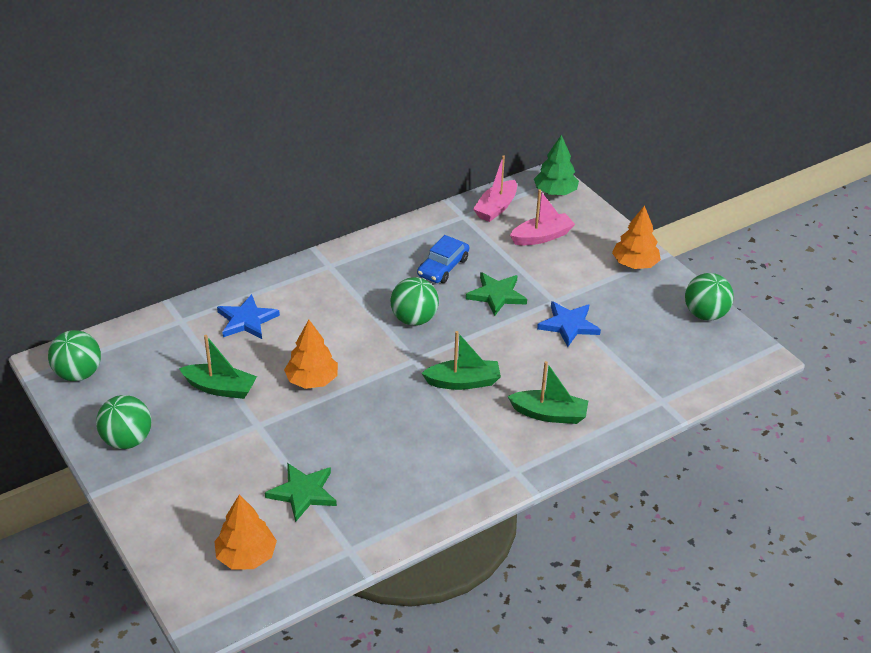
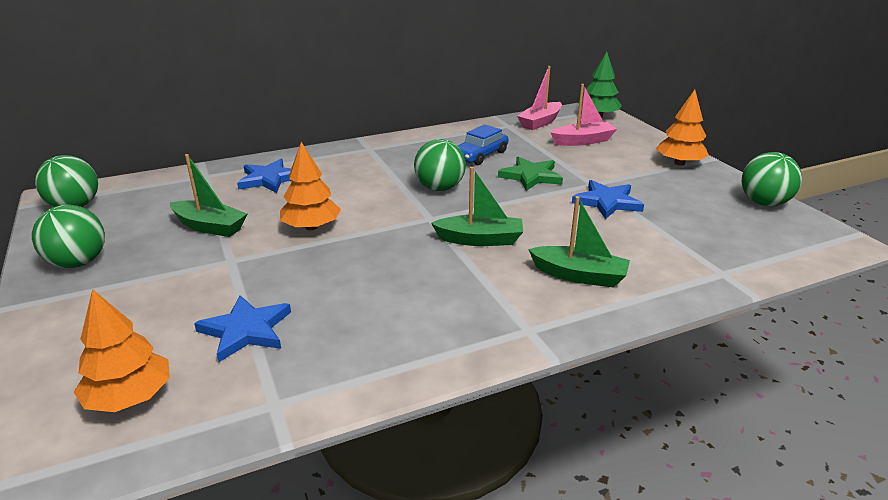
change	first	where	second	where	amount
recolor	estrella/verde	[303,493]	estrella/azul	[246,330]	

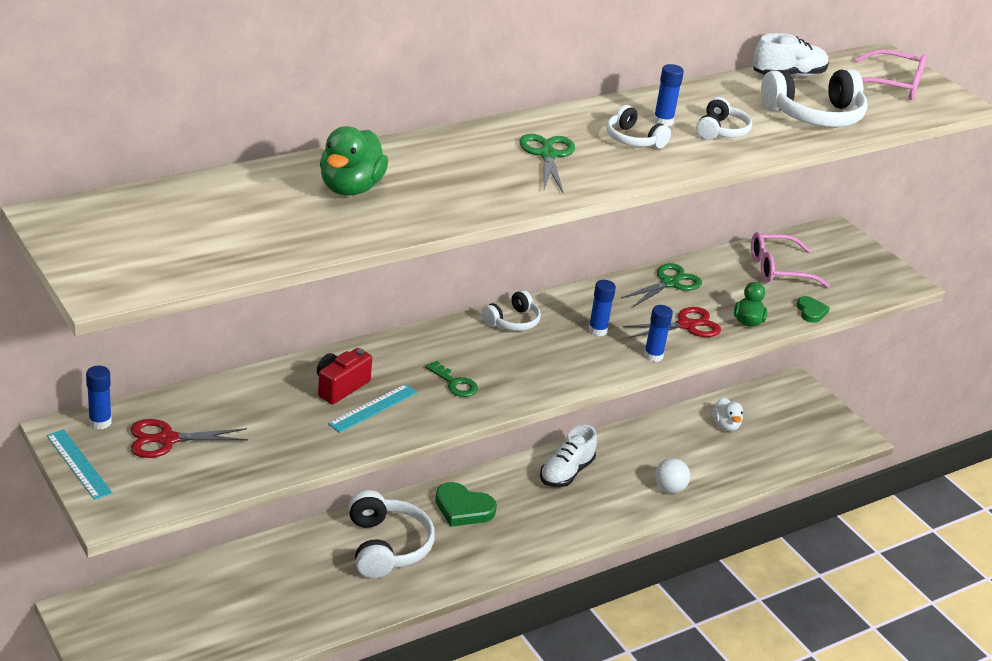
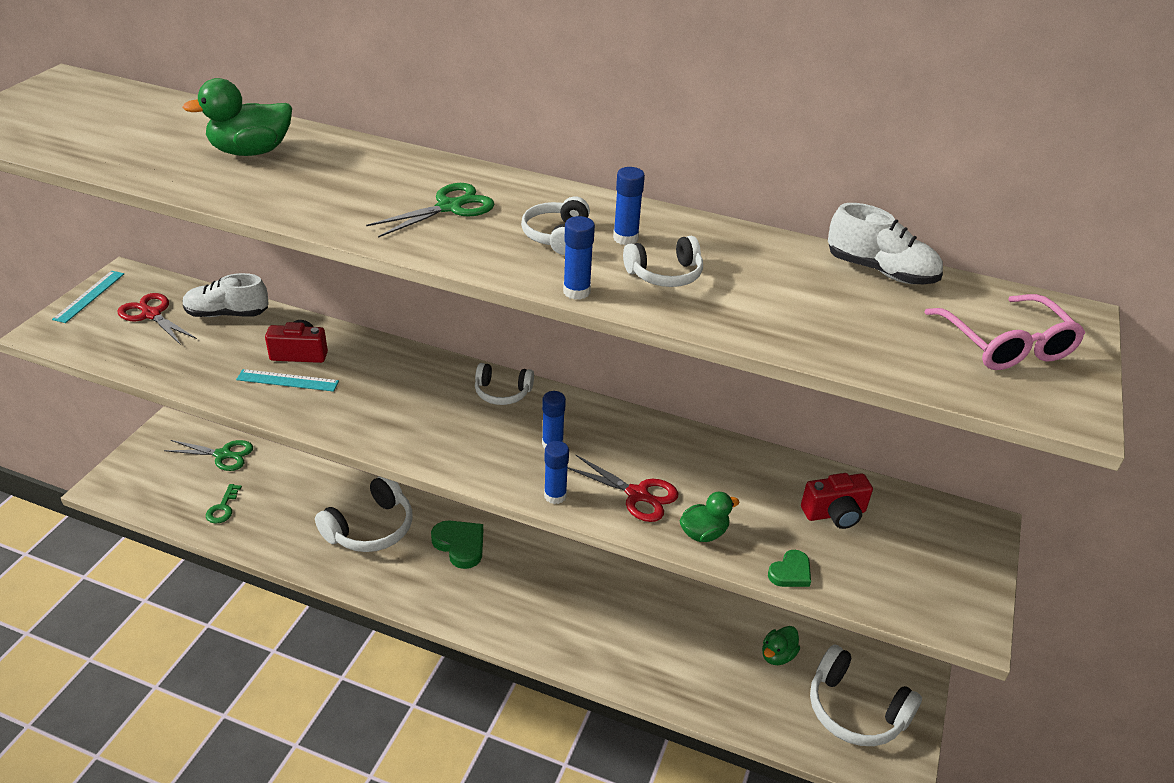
change	first	where	second	where	amount
move	auriculares/blanco	[814,115]		[855,710]	
replace	gafas/rosa	[778,269]	cámara/rojo	[835,513]	
move	tijeras/verde	[670,283]		[223,455]	
move	llave/verde	[455,383]		[223,508]	
move	barra de pegamento/azul	[100,422]		[576,291]	
recolor	pato/blanco	[725,425]	pato/verde	[777,655]	
move	zapato/blanco	[566,472]		[227,314]	
delete	pelota/blanco	[669,488]			
rotate	corazón/verde	[463,508]		[460,545]	150 degrees clockwise

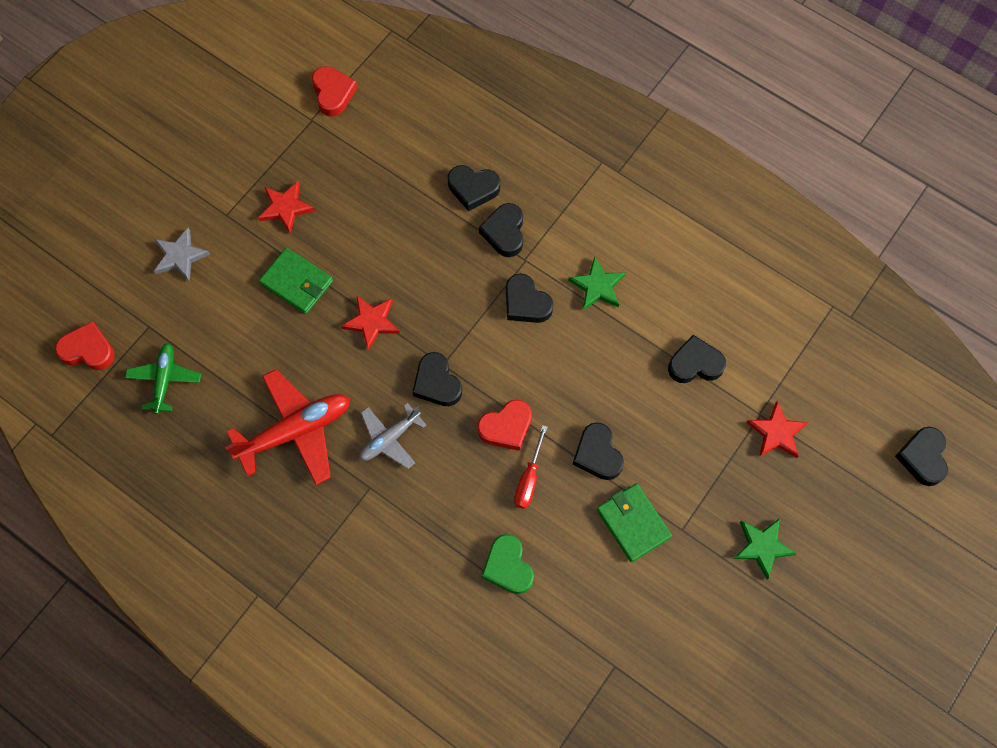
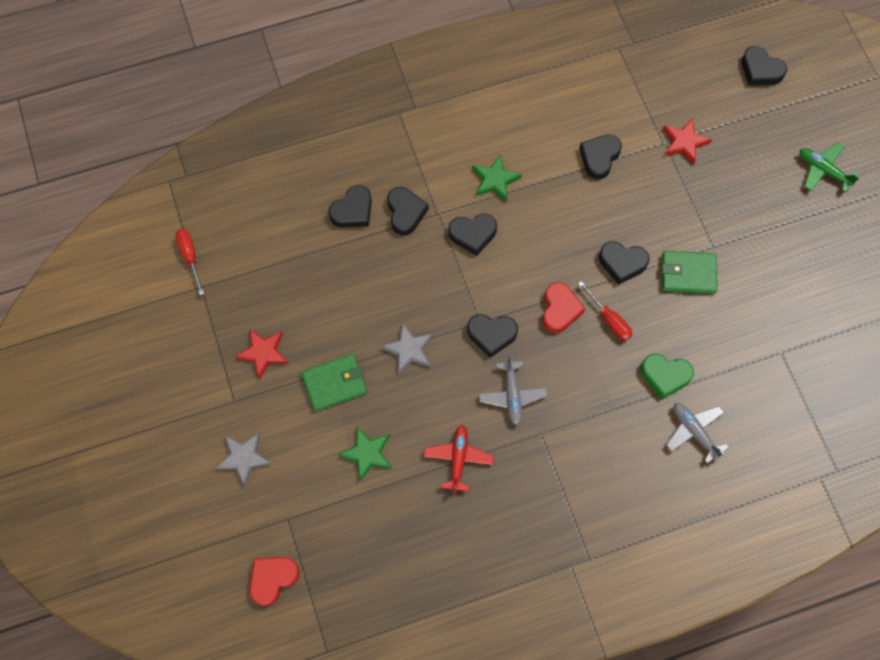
change	first	where	second	where	amount
replace	corazón/rojo	[333,93]	destornillador/rojo	[190,257]	
rotate	corazón/negro	[504,232]		[405,212]	135 degrees counterclockwise
recolor	estrella/rojo	[371,322]	estrella/gris	[408,350]	
move	avión/verde	[165,380]		[823,170]	
resize	avión/rojo	[295,431]		[458,459]	x0.60
move	estrella/verde	[762,546]		[367,453]	
insert			avión/gris	[694,431]	

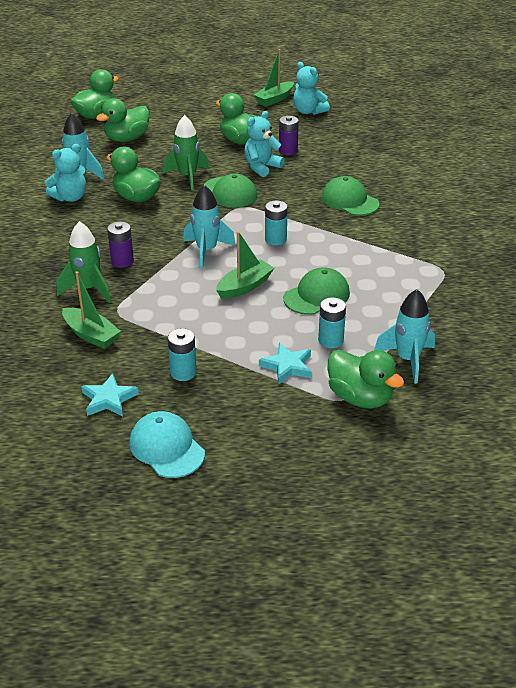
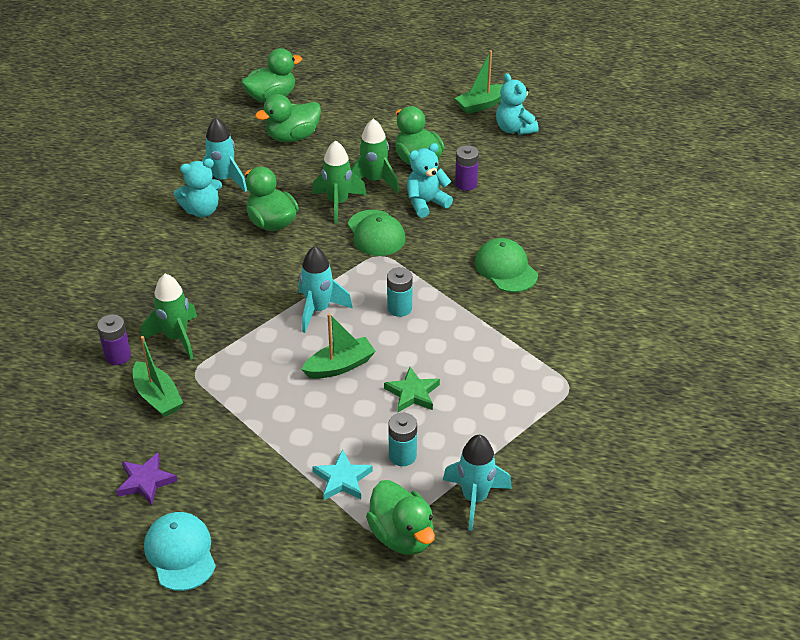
change	first	where	second	where	amount
move	pila/morado	[122,261]		[118,356]	
replace	gorra/verde	[316,295]	estrella/verde	[412,393]	
delete	pila/turquesa	[183,372]			
recolor	estrella/turquesa	[109,399]	estrella/morado	[146,481]	
insert			cohete/verde	[374,181]	

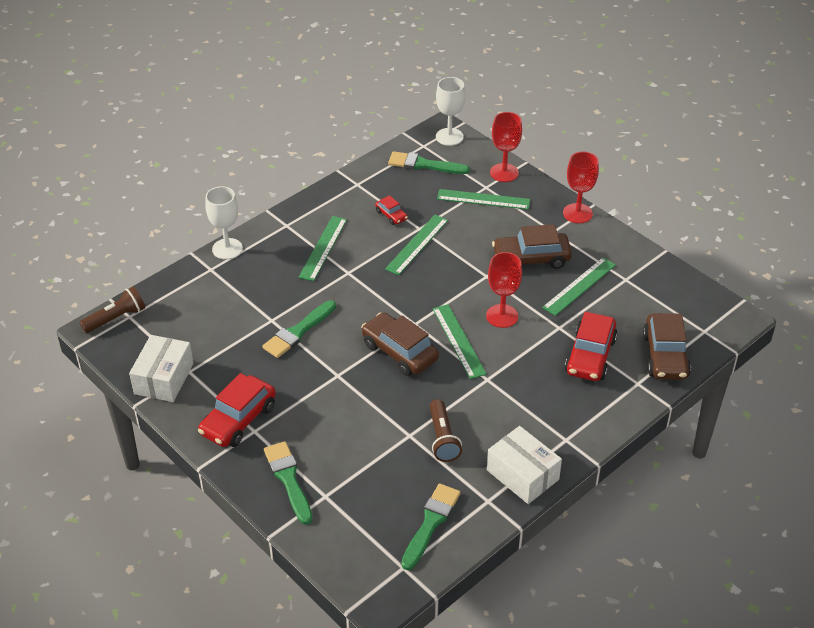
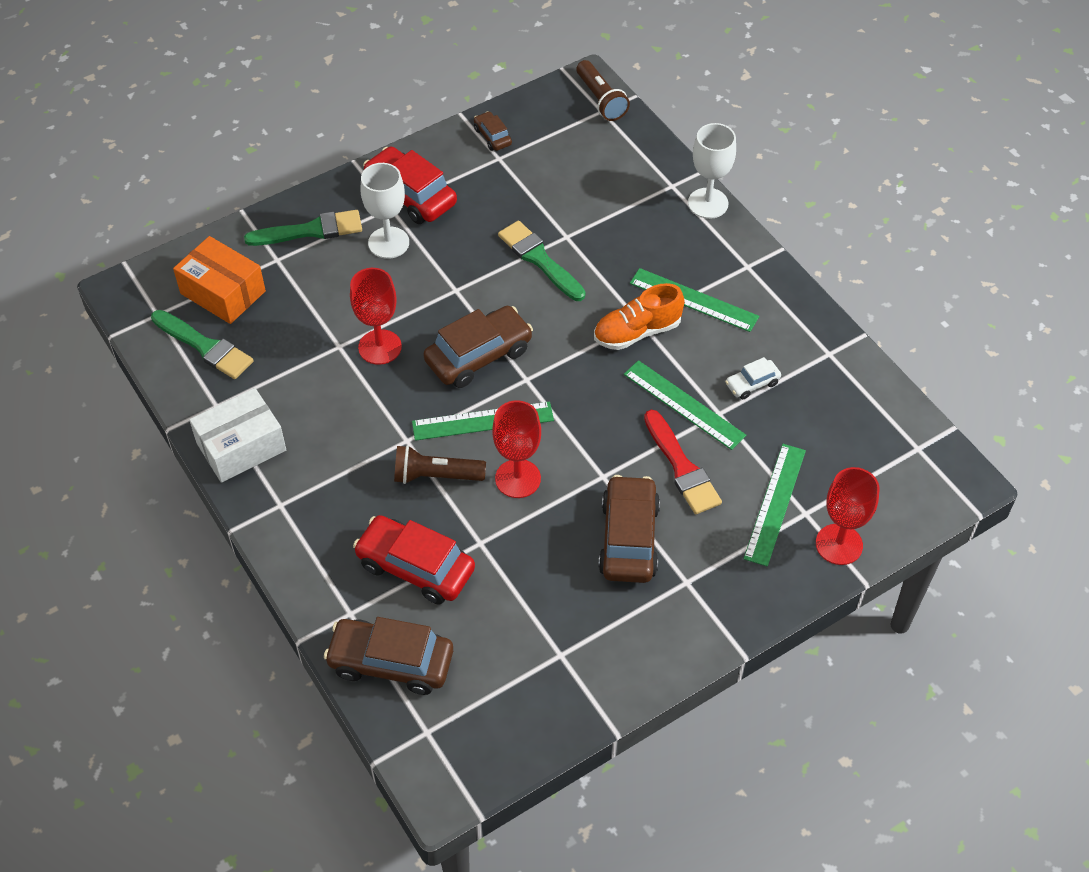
change	first	where	second	where	amount
move	copa/blanco	[449,137]		[388,243]	
delete	pincel/verde	[424,165]			
move	copa/rojo	[577,213]		[380,347]	
recolor	coche/rojo	[391,215]	coche/blanco	[752,384]	
delete	regla/verde	[579,286]			
replace	caja/blanco	[164,378]	coche/marrón	[492,136]	
move	lámpara de mano/marrón	[443,438]		[435,476]	
insert			caja/naranja	[223,292]	
insert			zapato/naranja	[637,332]	
insert			pincel/rojo	[682,467]	

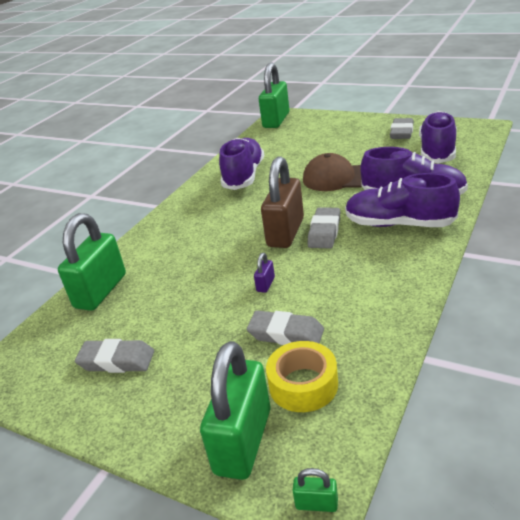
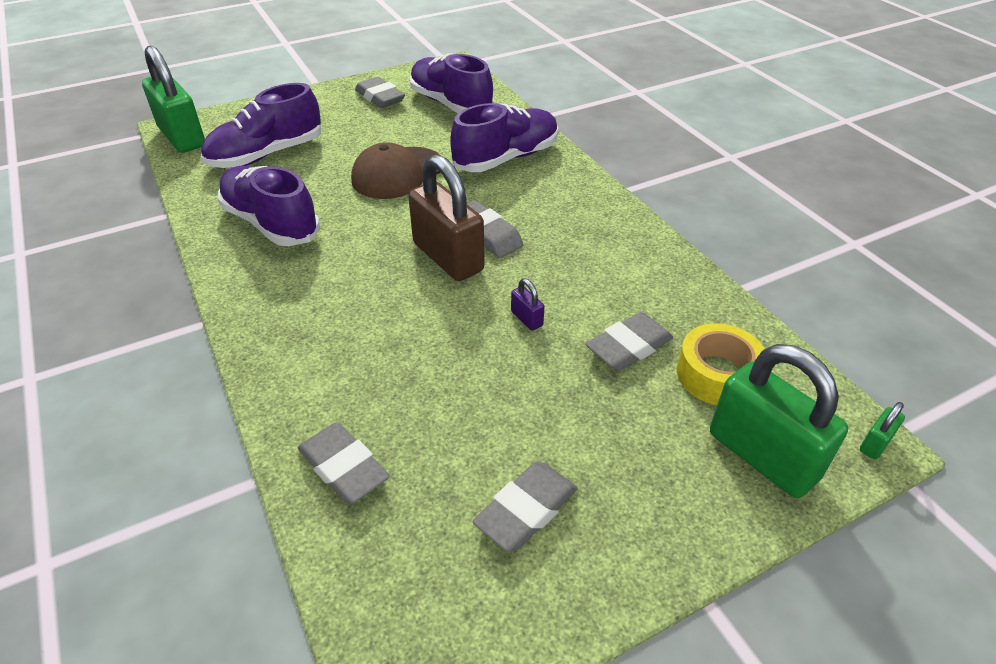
change	first	where	second	where	amount
move	zapato/morado	[399,224]		[266,155]	
replace	candado/verde	[101,291]	goma de borrar/gris	[344,467]	

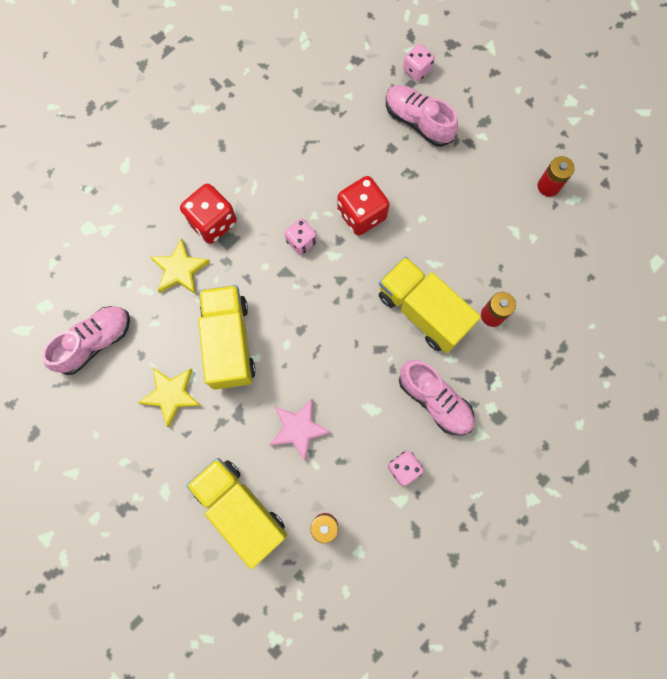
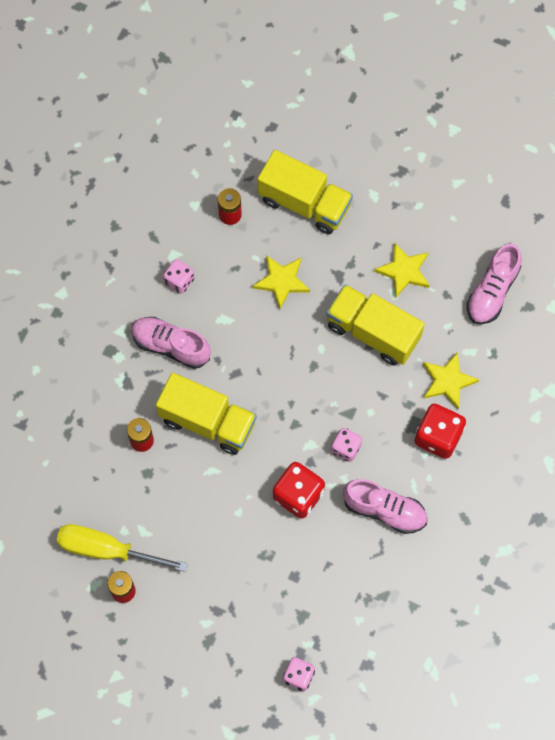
change	first	where	second	where	amount
move	zapato/rosa	[418,121]		[384,510]	
rotate	camión/amarillo	[229,343]		[373,332]	150 degrees clockwise
recolor	estrella/rosa	[298,429]	estrella/amarillo	[282,281]	
insert			destornillador/amarillo	[107,550]	

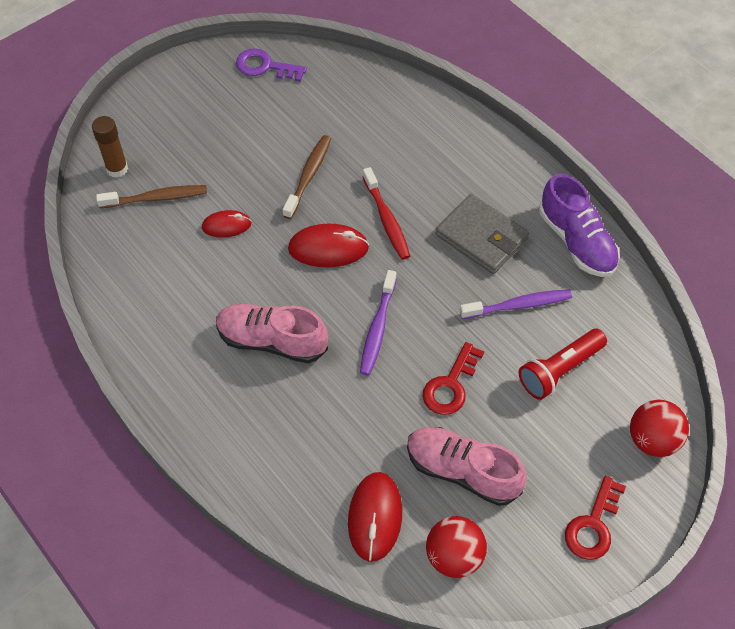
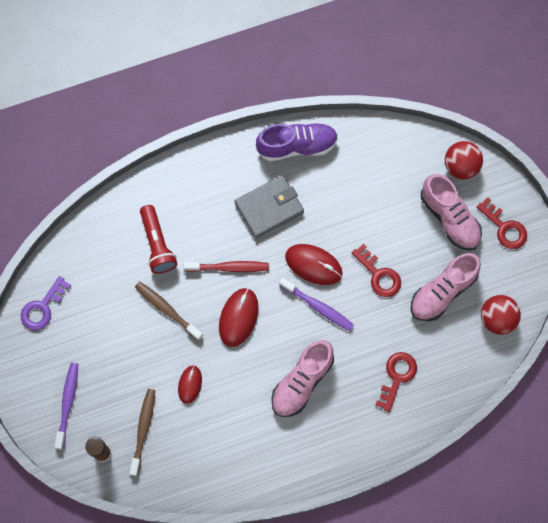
change	first	where	second	where	amount
move	cepillo de dientes/morado	[518,305]		[68,403]	
move	lámpara de mano/rojo	[559,370]		[157,244]	
move	ratón/rojo	[375,517]		[313,265]	
insert			zapato/rosa	[450,218]	
insert			llave/rojo	[397,377]	

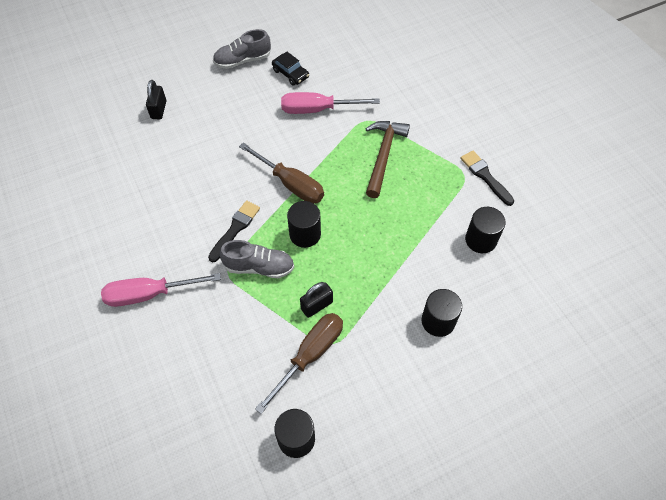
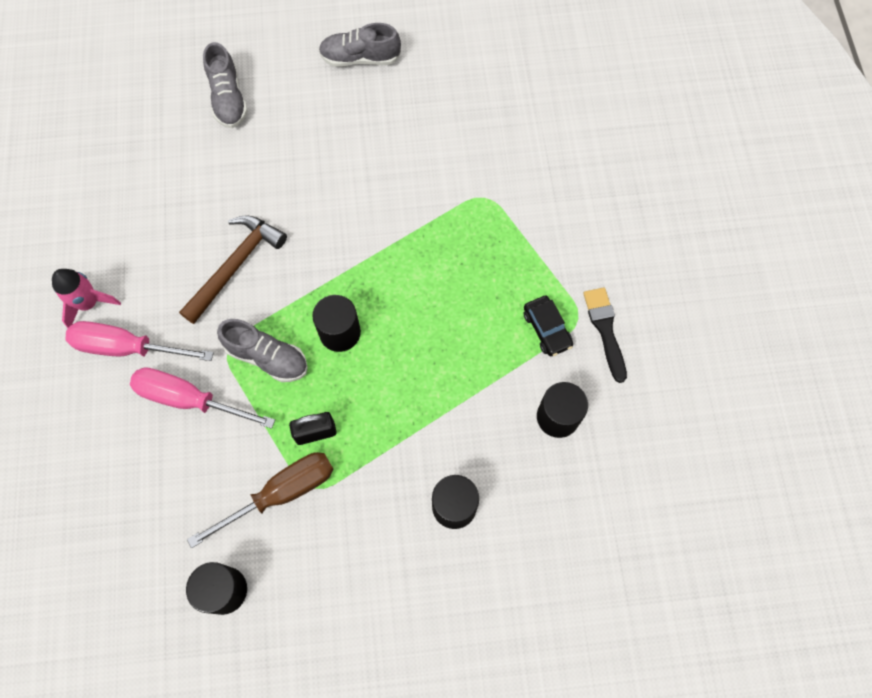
change	first	where	second	where	amount
move	coche/negro	[290,73]		[547,329]	
replace	candado/negro	[158,110]	zapato/gris	[228,99]	
move	destornillador/rosa	[317,109]		[189,399]	
move	martillo/marrón	[383,155]		[236,265]	
delete	destornillador/marrón	[291,184]			
delete	pincel/negro	[235,229]			
insert			cohete/rosa	[89,303]	

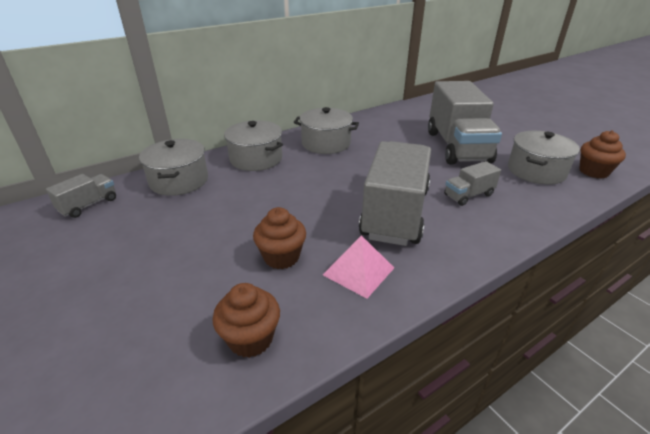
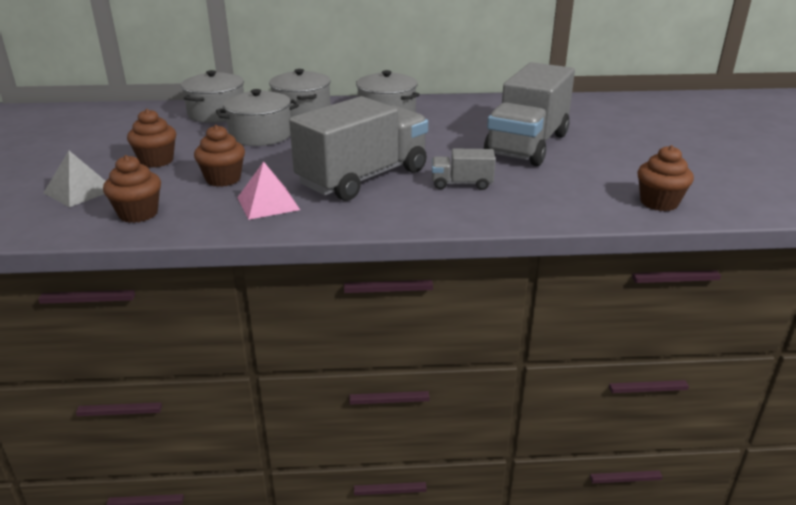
change	first	where	second	where	amount
move	olla/gris	[536,171]		[260,135]	
delete	camión/gris	[89,205]			
insert			magdalena/marrón	[156,161]	
insert			pirámide/gris	[79,191]	

